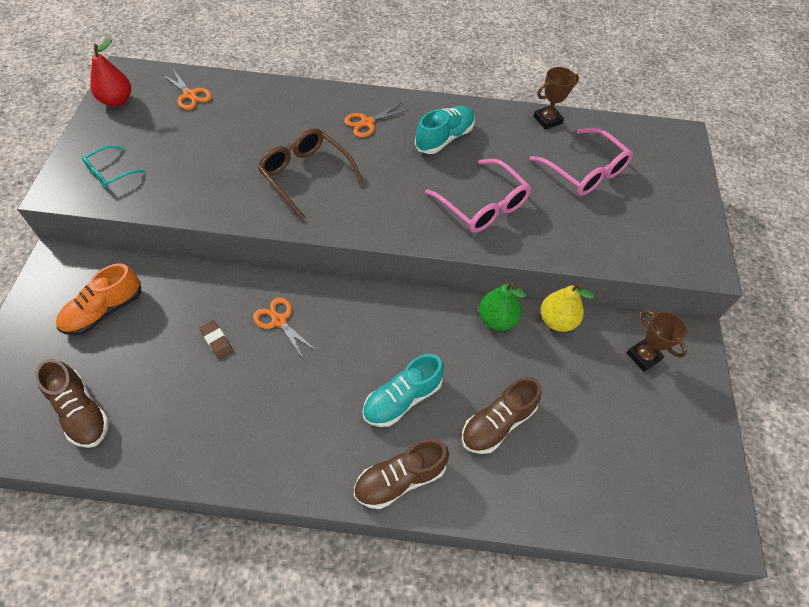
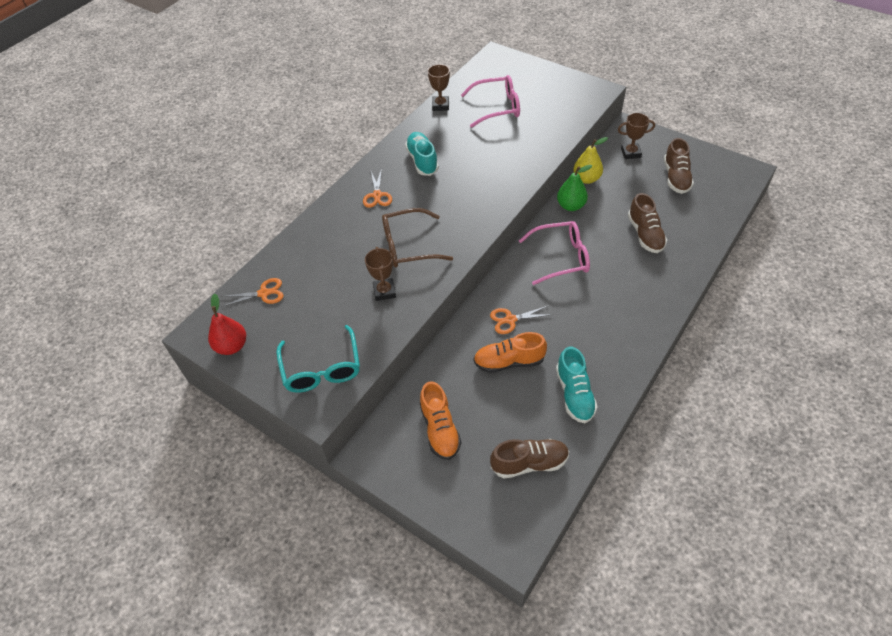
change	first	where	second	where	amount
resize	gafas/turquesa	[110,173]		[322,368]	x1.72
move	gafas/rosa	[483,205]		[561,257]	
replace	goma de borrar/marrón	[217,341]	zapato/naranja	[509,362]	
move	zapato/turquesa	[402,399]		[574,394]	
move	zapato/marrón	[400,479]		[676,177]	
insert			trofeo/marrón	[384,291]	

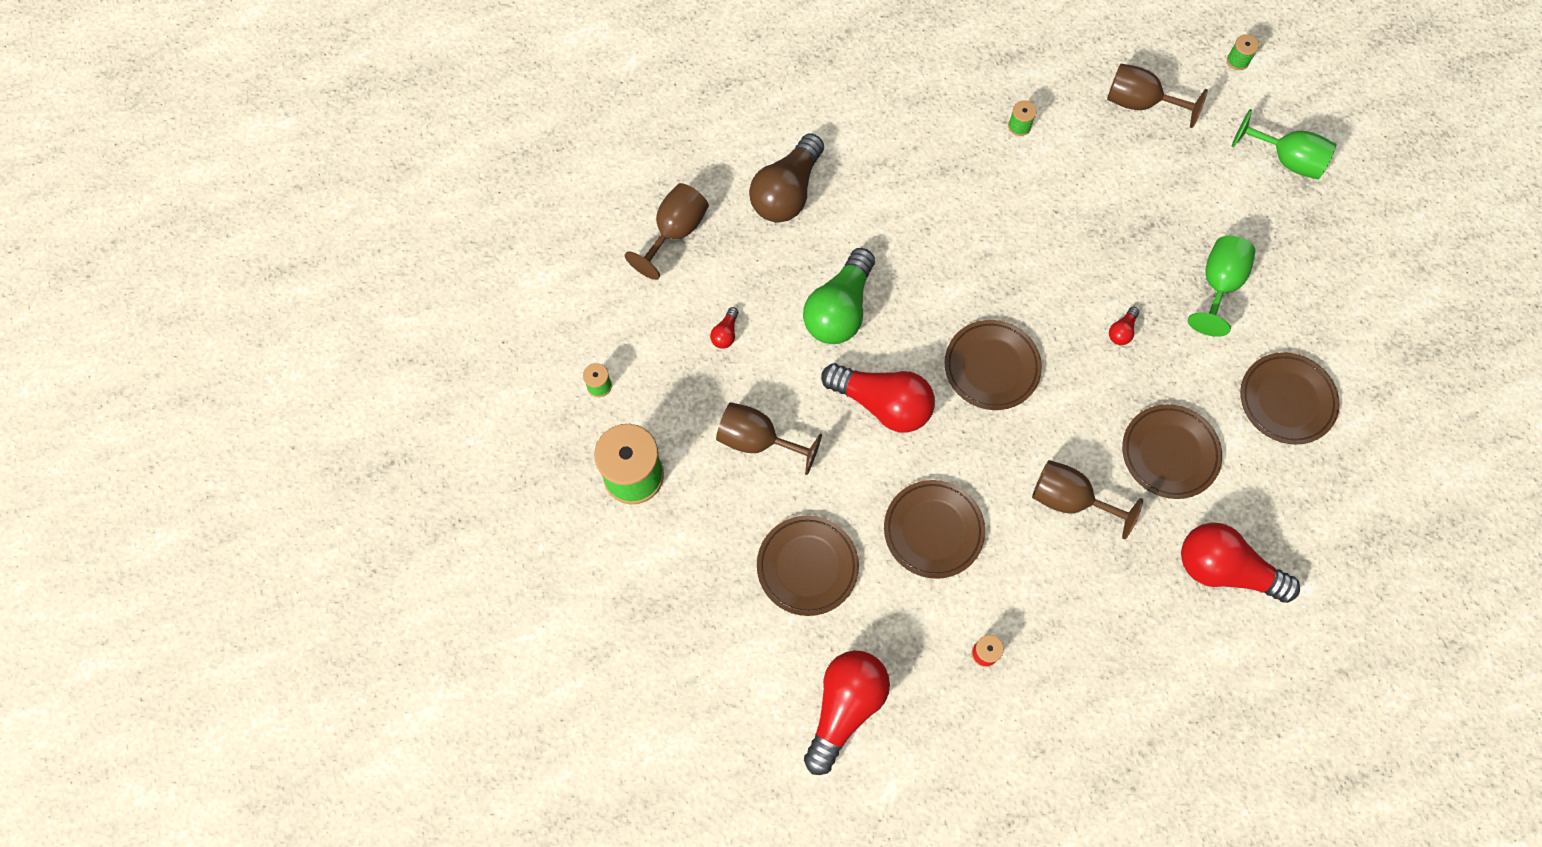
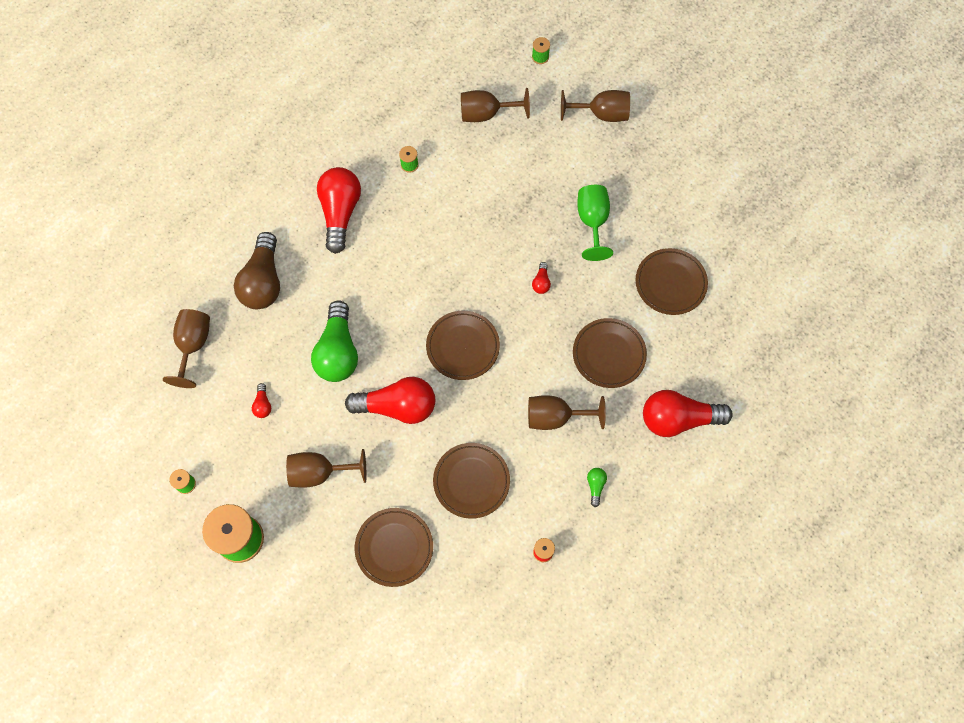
change	first	where	second	where	amount
recolor	copa/verde	[1286,159]	copa/marrón	[601,114]	
move	bombilla/rojo	[844,708]		[340,212]	
insert			bombilla/verde	[595,486]	

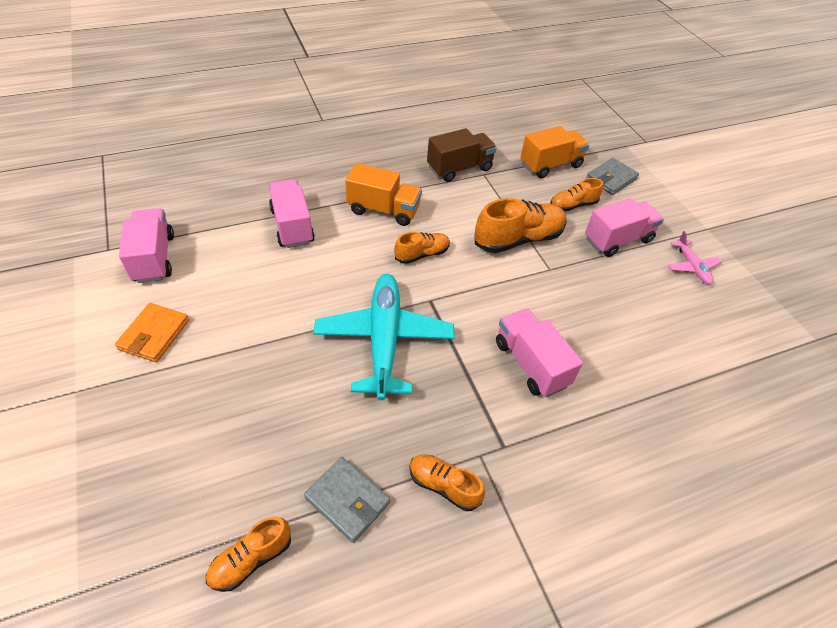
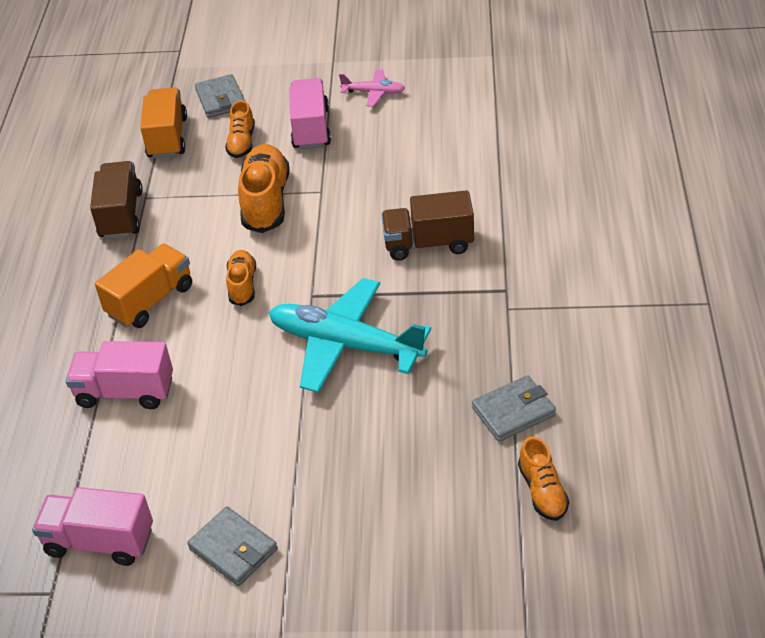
change	first	where	second	where	amount
recolor	cartera/naranja	[154,335]	cartera/gris	[233,549]	
recolor	camión/rosa	[530,363]	camión/marrón	[428,244]	
delete	zapato/naranja	[444,486]			

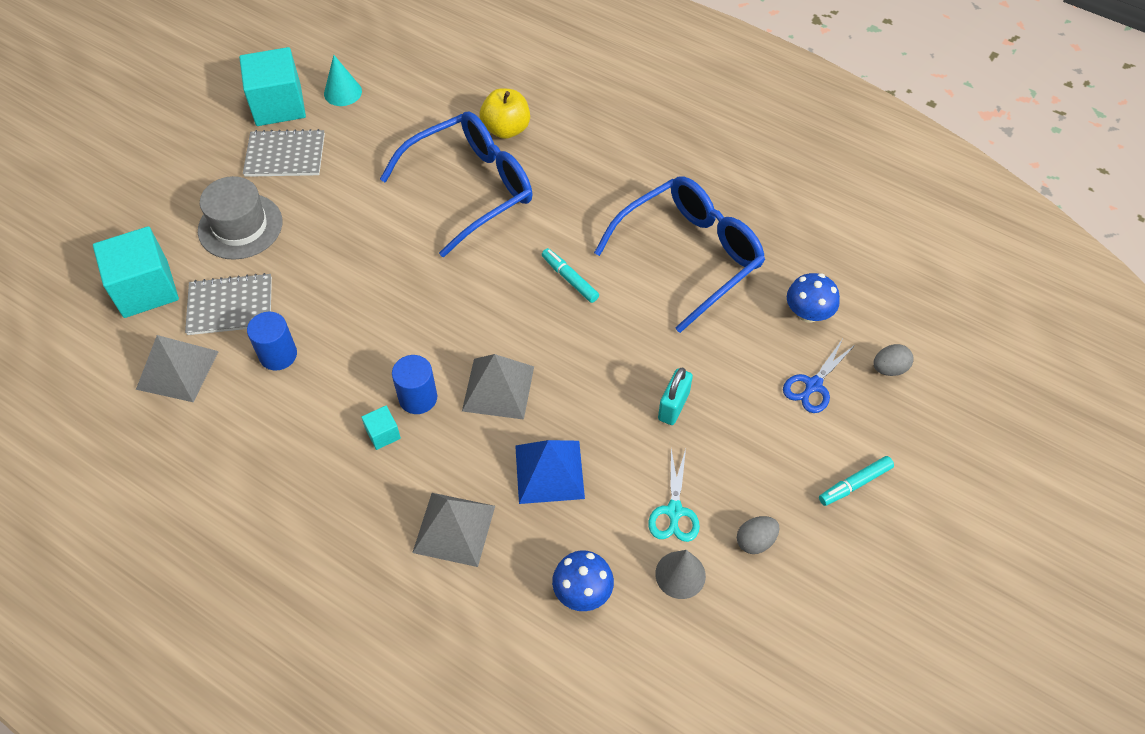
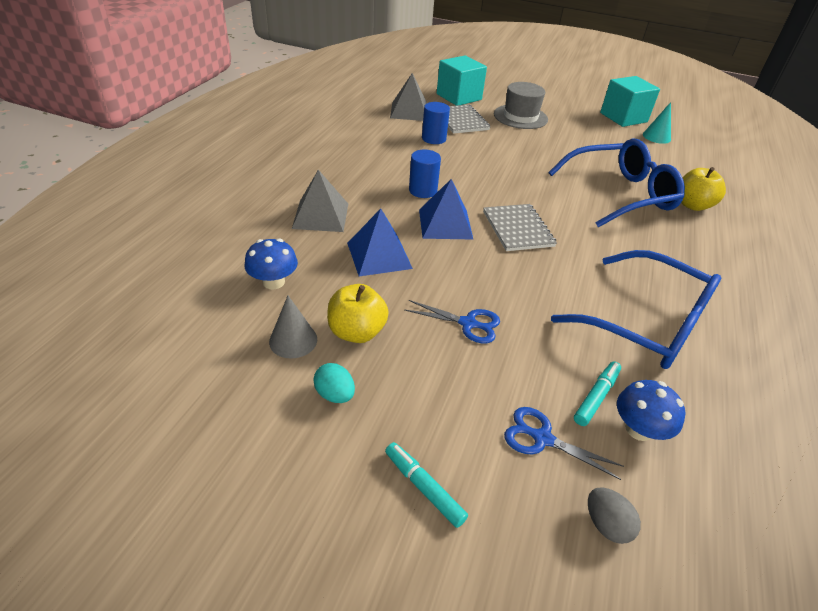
change	first	where	second	where	amount
rotate	gafas/azul	[470,188]		[619,194]	60 degrees counterclockwise
move	cuaderno/gris	[285,155]		[518,229]	
move	rotulador/turquesa	[570,279]		[596,397]	
recolor	pirámide/gris	[498,388]	pirámide/azul	[445,224]	
replace	candado/turquesa	[673,406]	tijeras/azul	[468,323]	
delete	cubo/turquesa	[383,434]			
replace	tijeras/turquesa	[674,511]	manzana/amarillo	[357,332]	
recolor	huevo/gris	[755,541]	huevo/turquesa	[335,394]	

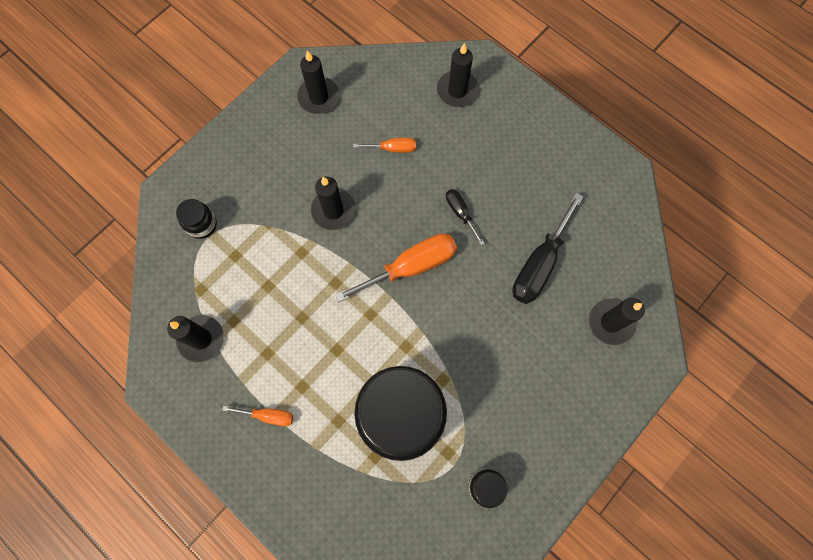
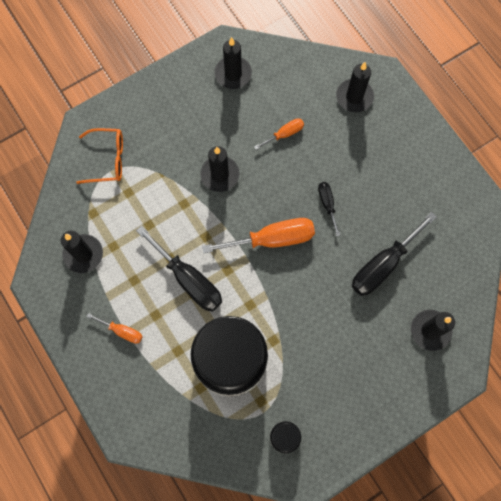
change	first	where	second	where	amount
rotate	destornillador/naranja	[393,148]		[284,134]	45 degrees counterclockwise
replace	tarro/negro	[202,225]	gafas/naranja	[107,159]	
insert			destornillador/negro	[189,280]	

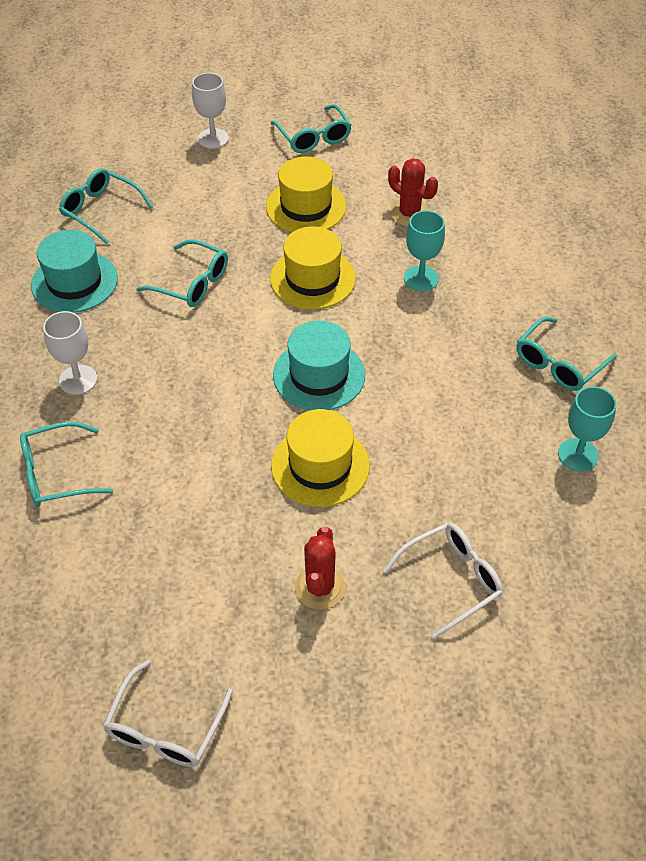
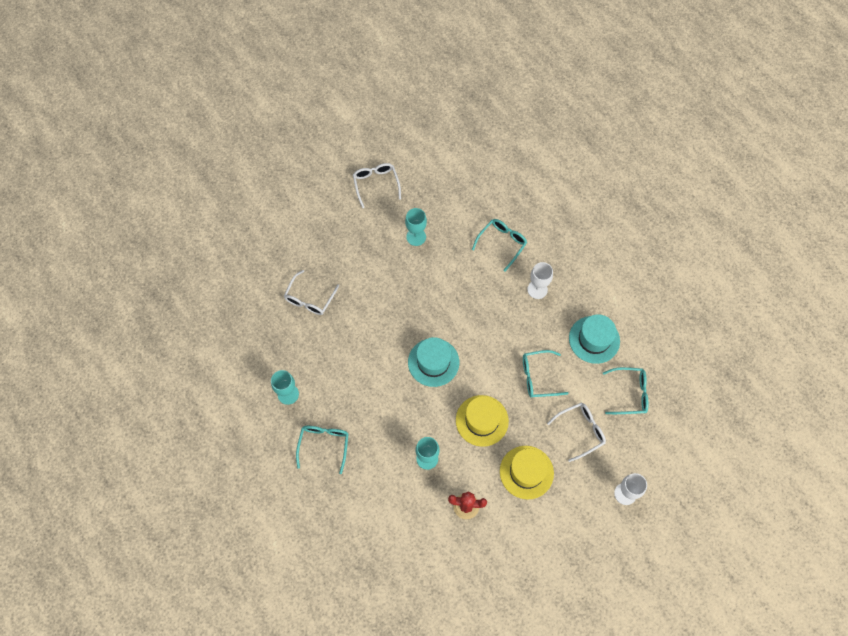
change	first	where	second	where	amount
delete	gafas/turquesa	[314,137]			
delete	sombrero/amarillo	[320,466]			
delete	cactus/rojo	[320,587]			
insert			copa/turquesa	[416,237]	
insert			gafas/blanco	[580,431]	

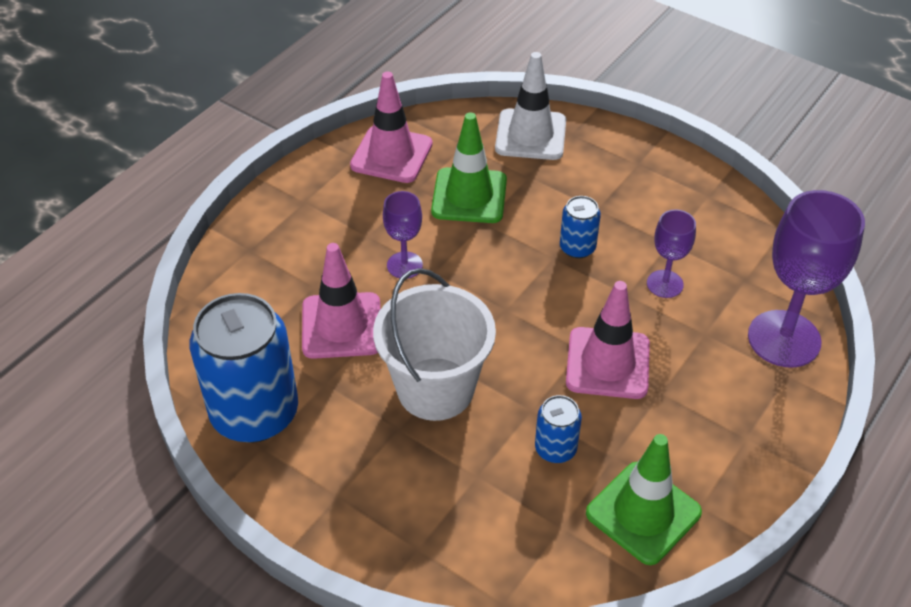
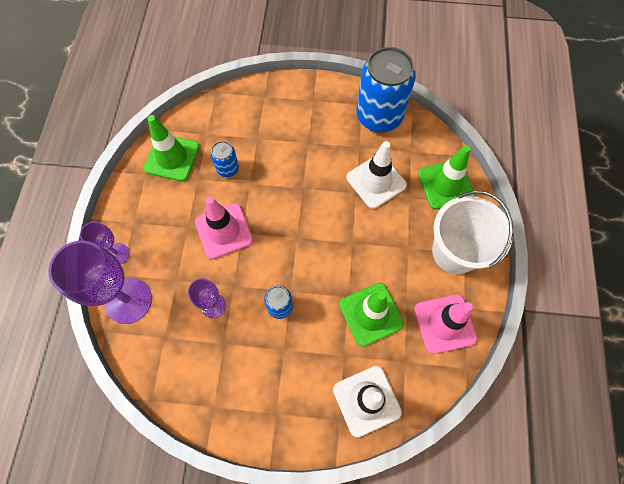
change	first	where	second	where	amount
move	copa/morado	[404,265]		[117,254]	
recolor	cono de tráfico/rosa	[341,326]	cono de tráfico/blanco	[376,181]	
move	balde/blanco	[435,389]		[455,252]	
insert			cono de tráfico/verde	[445,185]	

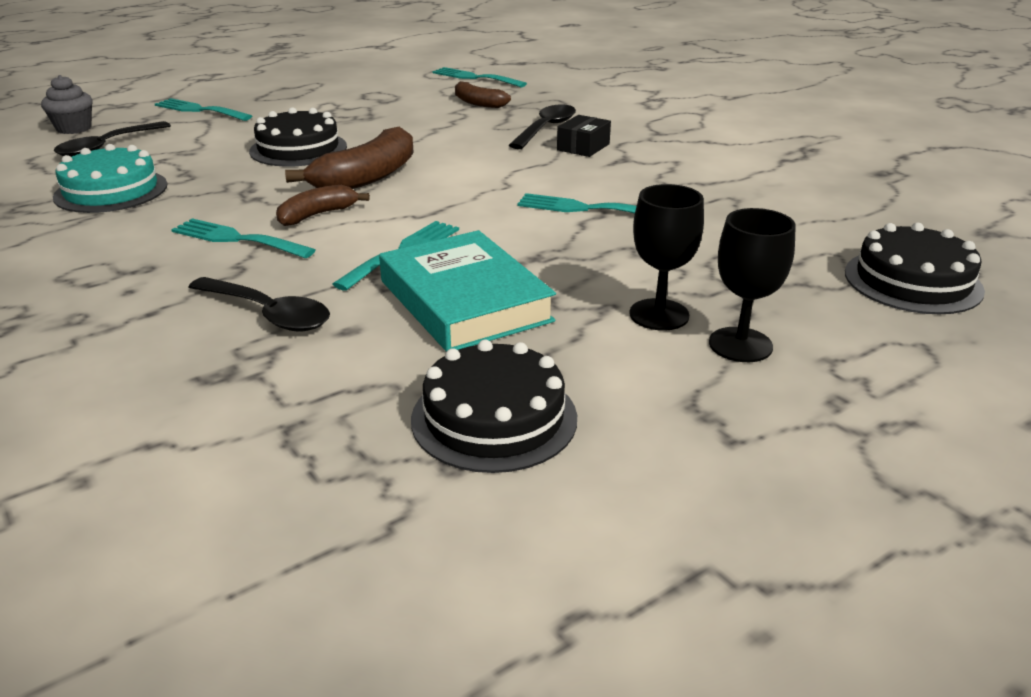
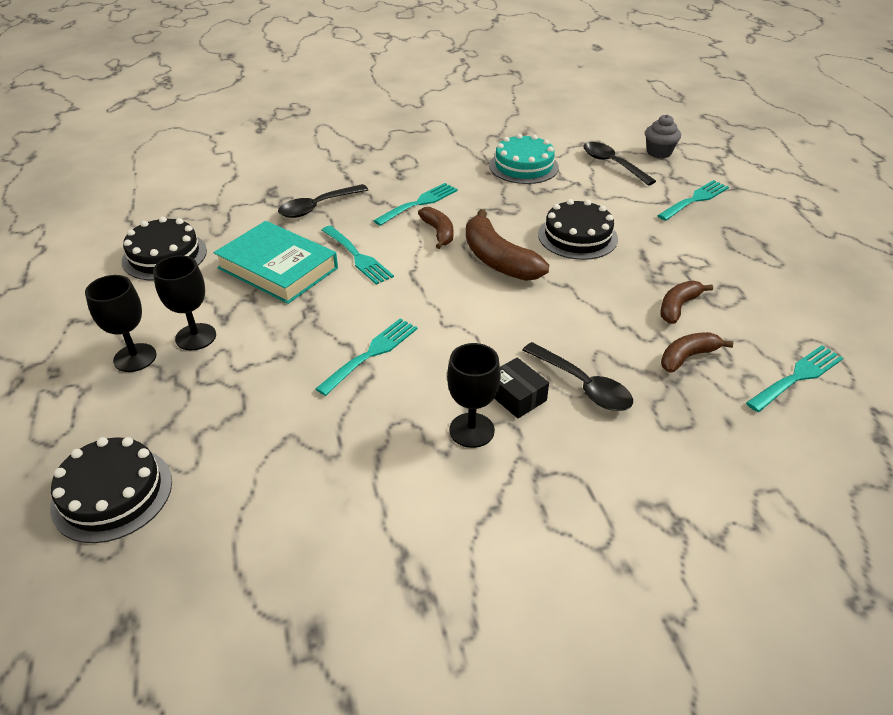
change	first	where	second	where	amount
rotate	libro/turquesa	[464,301]		[278,268]	45 degrees clockwise
insert			plátano/marrón	[678,307]	
insert			copa/negro	[471,430]	

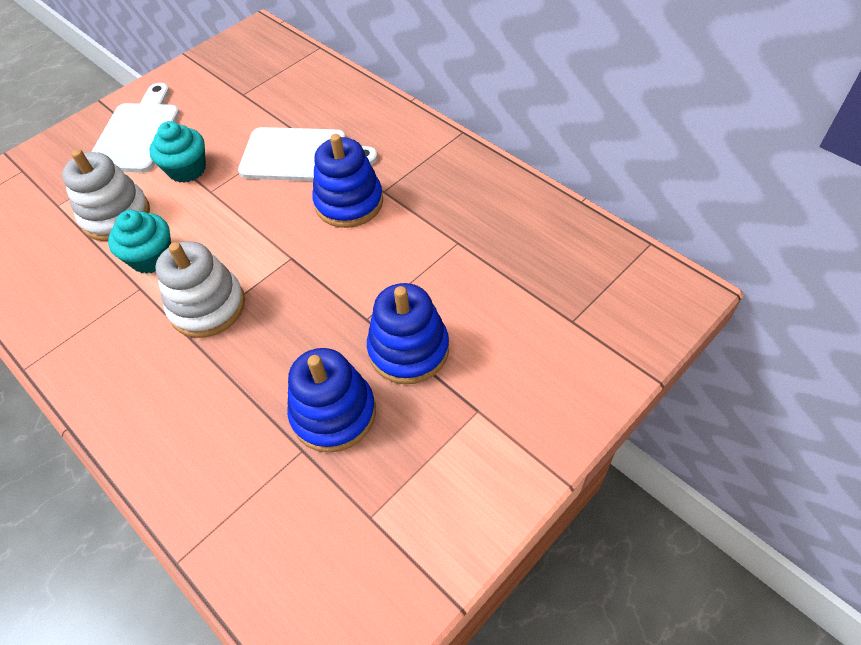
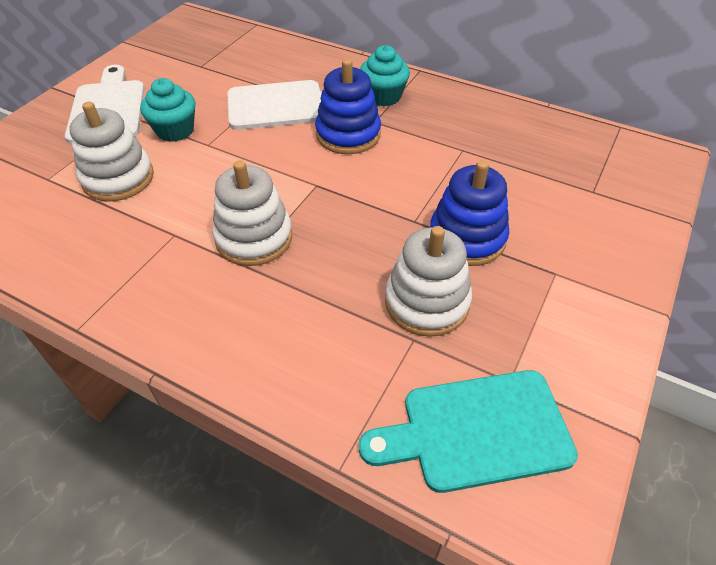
change	first	where	second	where	amount
move	magdalena/turquesa	[152,257]		[383,96]	
recolor	juguete apilable/azul	[333,413]	juguete apilable/blanco	[427,302]	
insert			tabla de cortar/turquesa	[477,430]	

